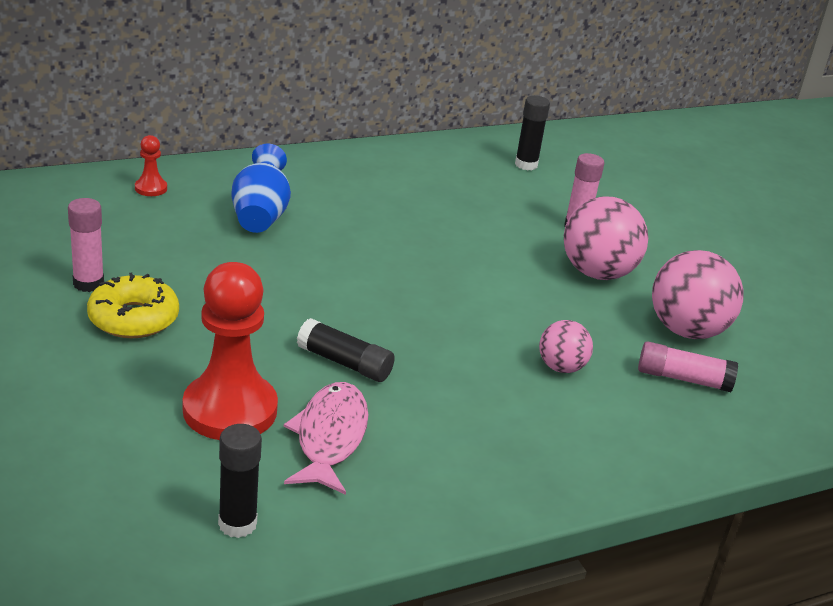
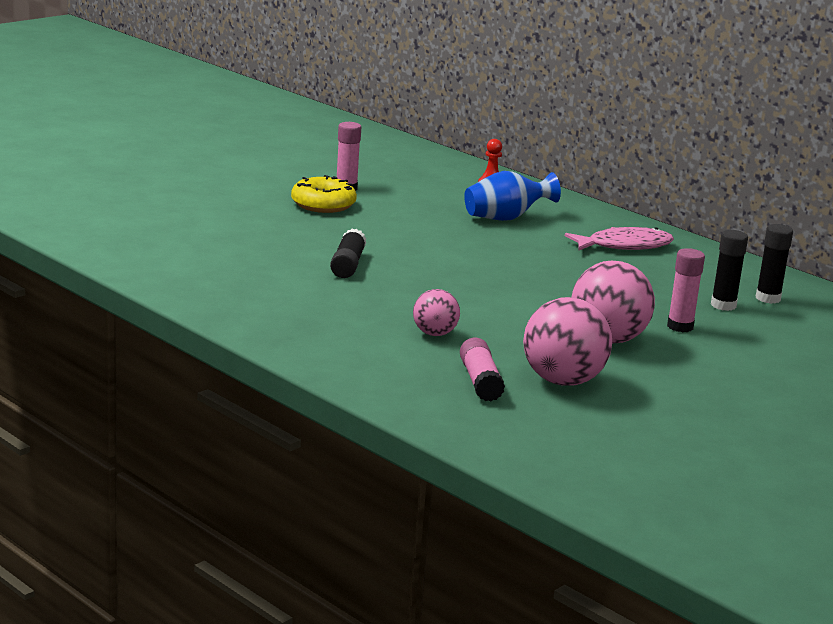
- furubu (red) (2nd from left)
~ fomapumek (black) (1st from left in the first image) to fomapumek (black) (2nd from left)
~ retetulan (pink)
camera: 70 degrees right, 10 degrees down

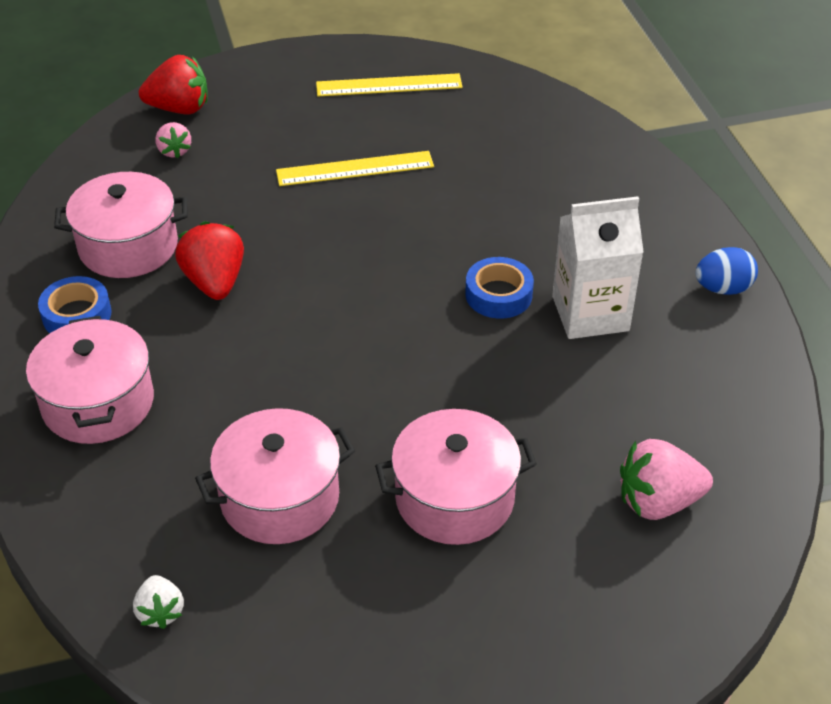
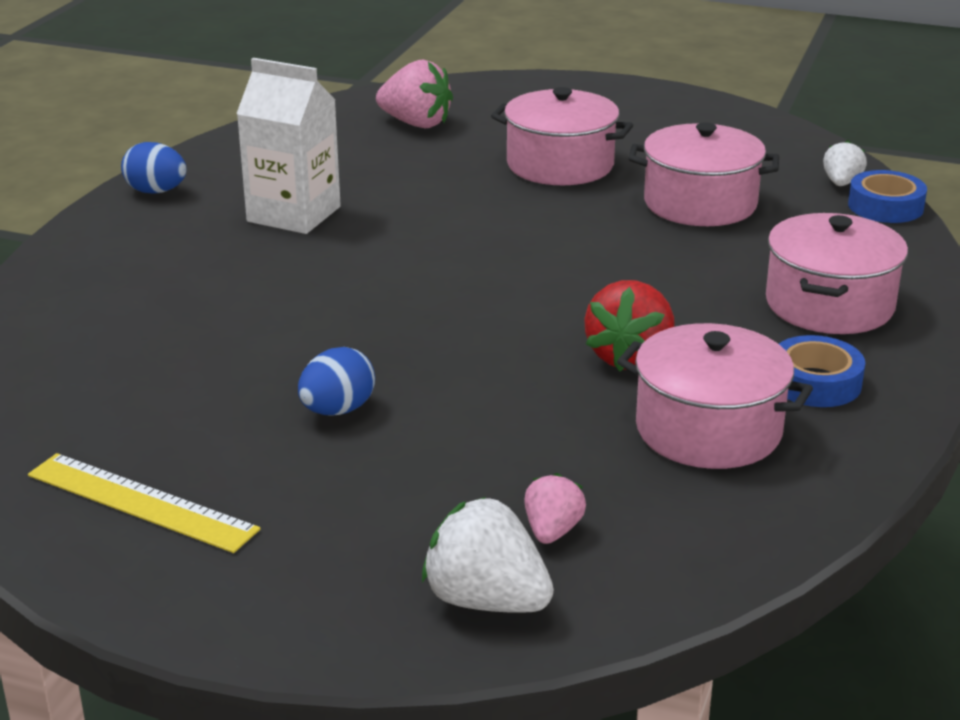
~ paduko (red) (1st from left) to paduko (white) (1st from left)
~ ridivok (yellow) (1st from left) to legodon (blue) (2nd from left)
~ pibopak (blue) (2nd from left)
camera: 145 degrees left, 15 degrees down

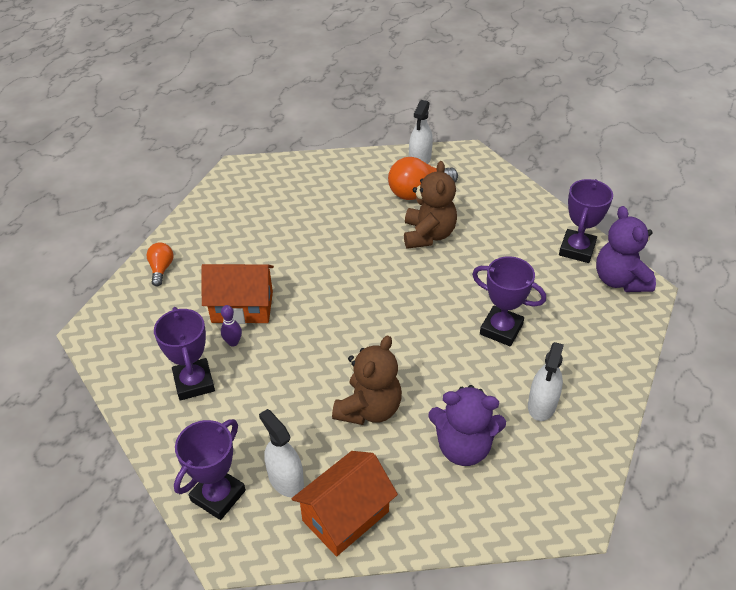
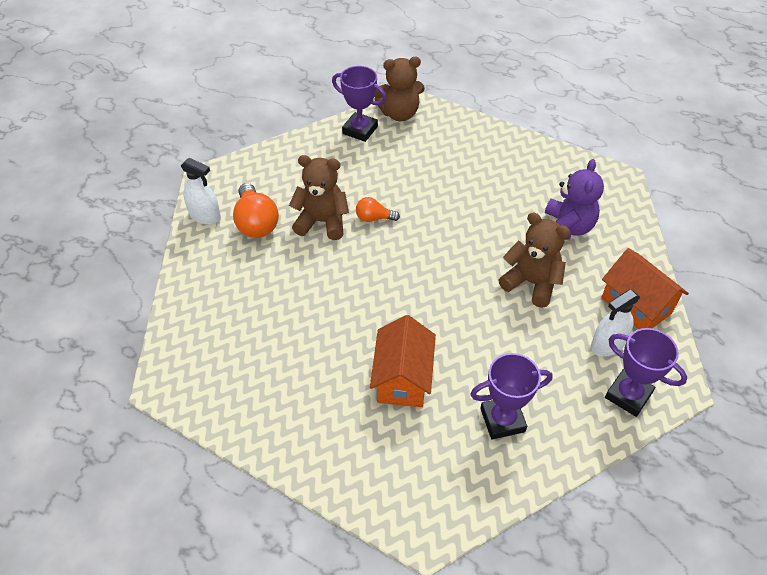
~ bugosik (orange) (1st from left in the first image) to bugosik (orange) (2nd from left)
- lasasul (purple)
- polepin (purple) (3rd from left)
- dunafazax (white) (3rd from left)
~ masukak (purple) (2nd from left) to masukak (brown) (2nd from left)
camera: 85 degrees left, 5 degrees up

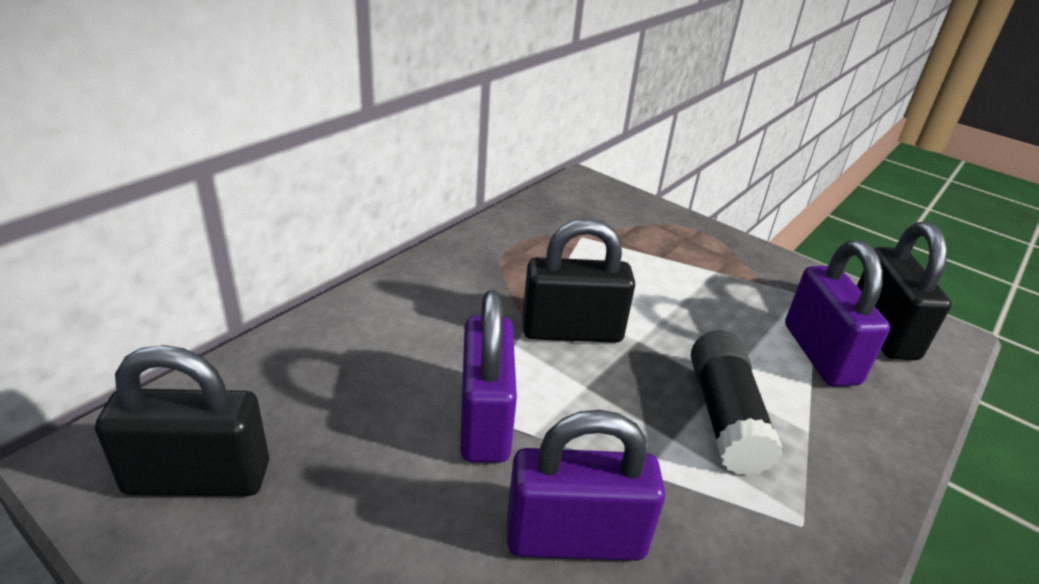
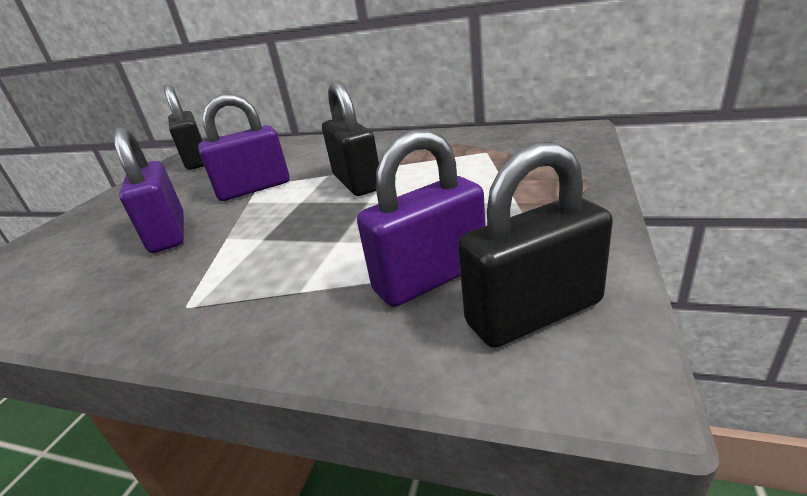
- fomapumek (black)
camera: 75 degrees right, 5 degrees down

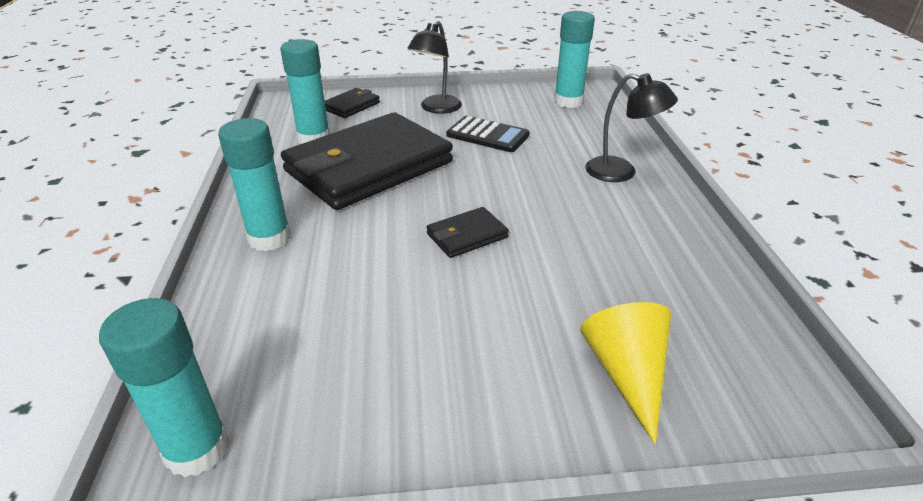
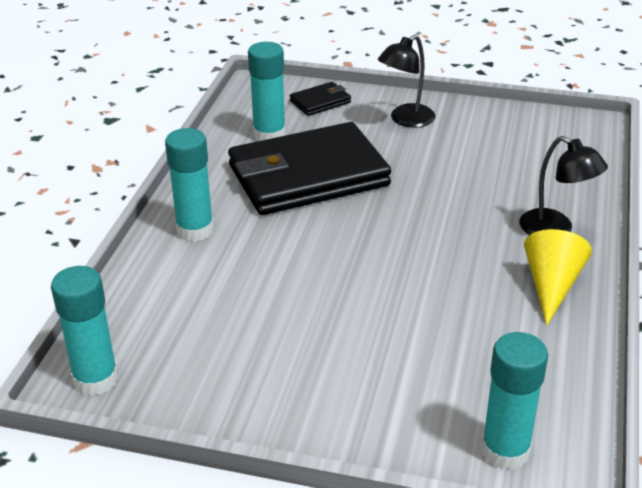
- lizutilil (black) (3rd from left)
- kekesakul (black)
~ fomapumek (turquoise) (4th from left)
~ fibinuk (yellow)
camera: 20 degrees right, 0 degrees up

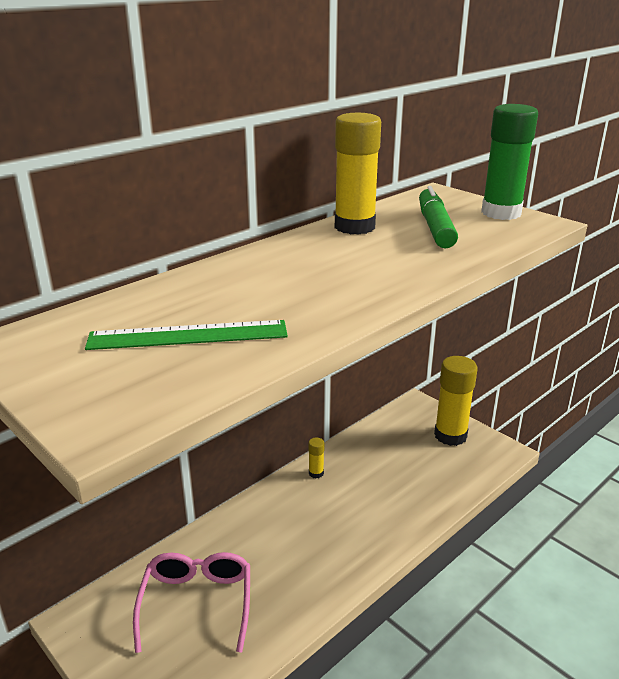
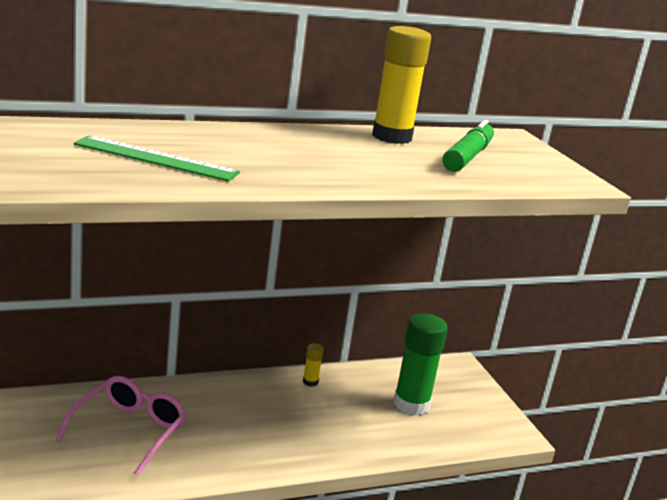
- fomapumek (yellow) (3rd from left)
~ fomapumek (green)
camera: 20 degrees right, 5 degrees down

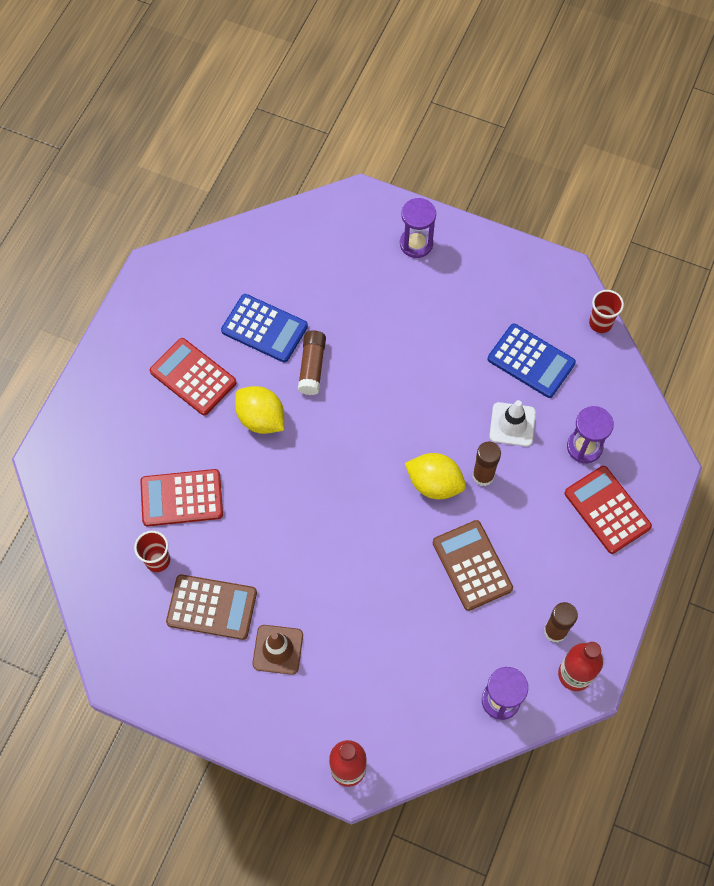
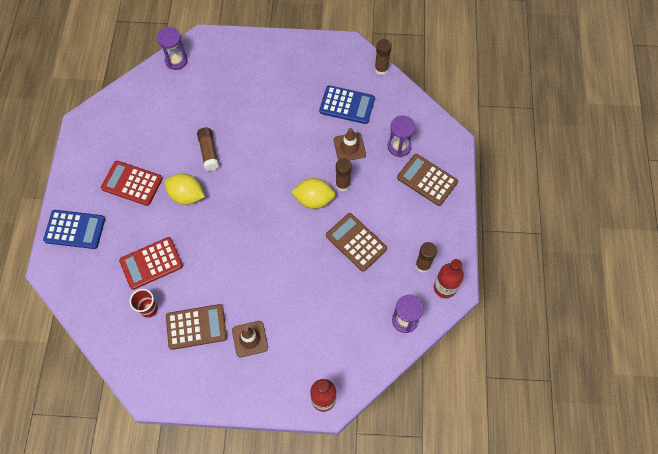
~ kekesakul (blue) (1st from left)
~ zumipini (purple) (1st from left)
~ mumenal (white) to mumenal (brown) (2nd from left)
~ kekesakul (red) (3rd from left) to kekesakul (brown) (3rd from left)
~ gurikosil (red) (2nd from left) to fomapumek (brown) (3rd from left)
camera: 20 degrees left, 0 degrees up

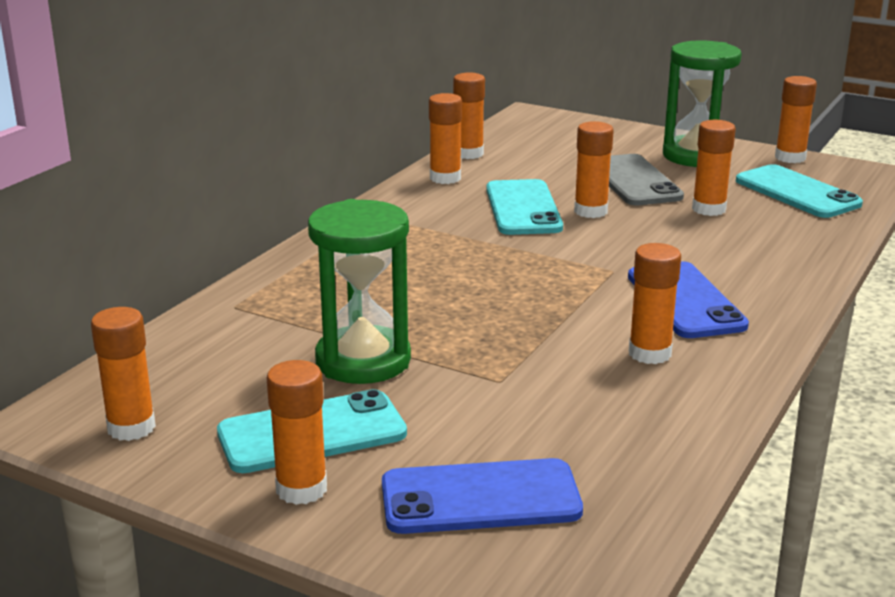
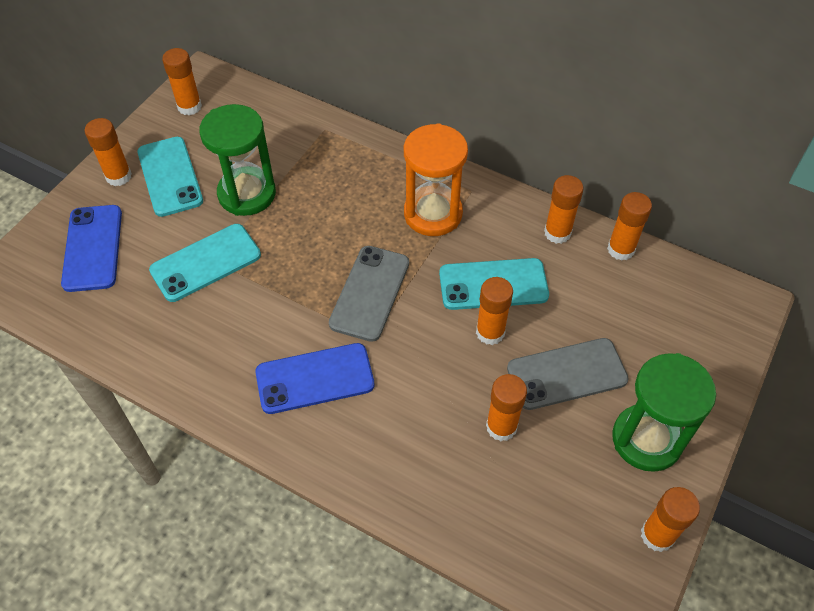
- fomapumek (orange) (6th from left)
~ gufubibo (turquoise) (3rd from left in the first image) to gufubibo (turquoise) (2nd from left)
+ gufubibo (grey) (1st from left)
+ zumipini (orange)
camera: 90 degrees right, 30 degrees up

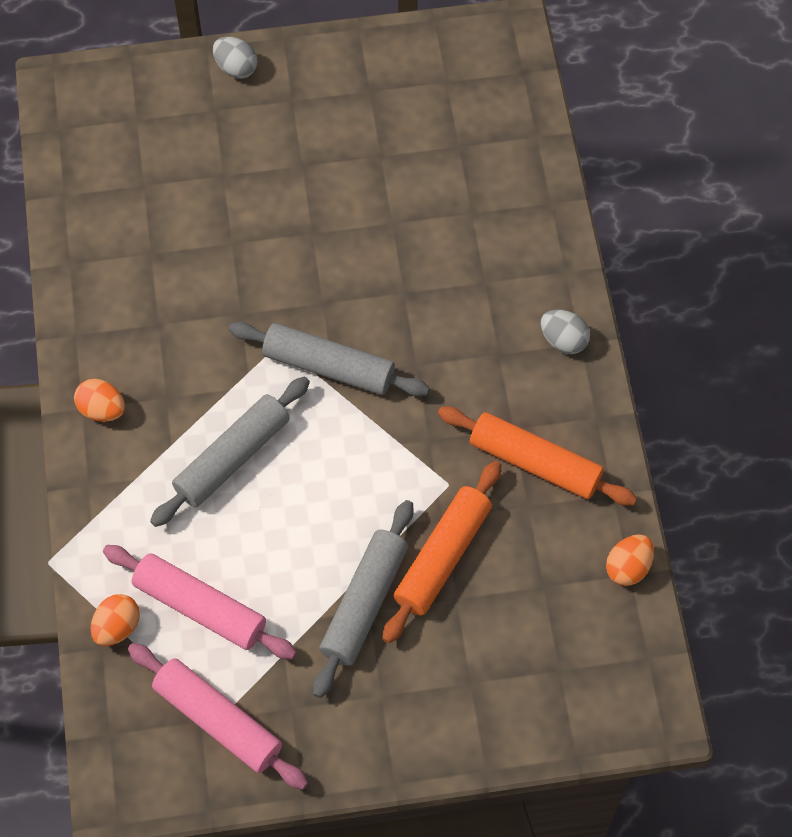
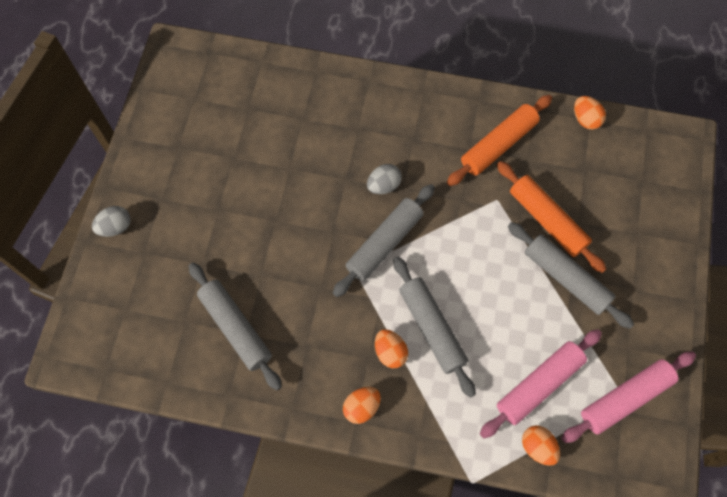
~ legodon (grey) (2nd from left)
+ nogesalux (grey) (1st from left)
+ legodon (orange) (2nd from left)
camera: 70 degrees left, 5 degrees up

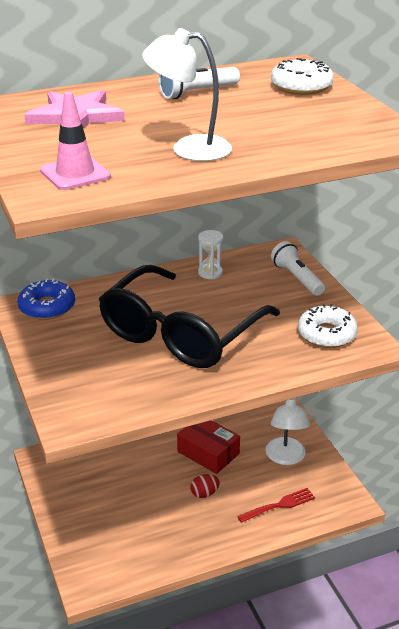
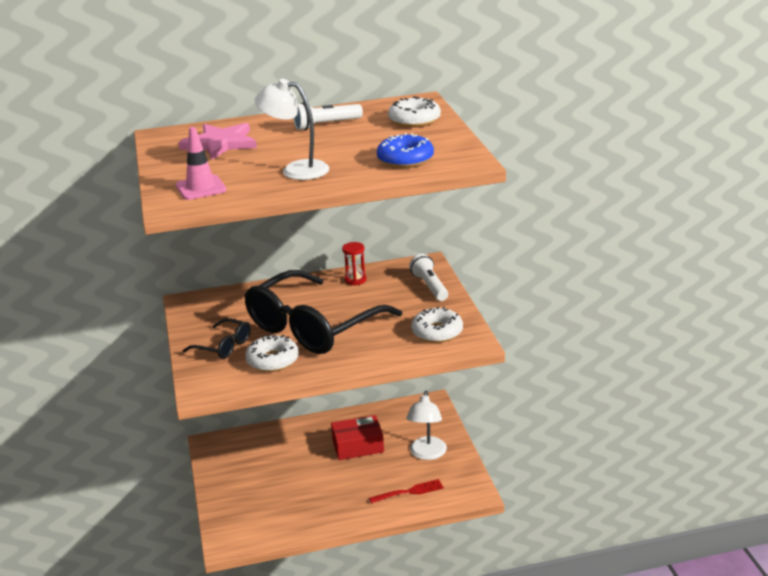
~ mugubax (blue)
~ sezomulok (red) 60 degrees counterclockwise
- legodon (red)
~ zumipini (white) to zumipini (red)
+ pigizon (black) (1st from left)
+ mugubax (white) (1st from left)
camera: 10 degrees right, 5 degrees down

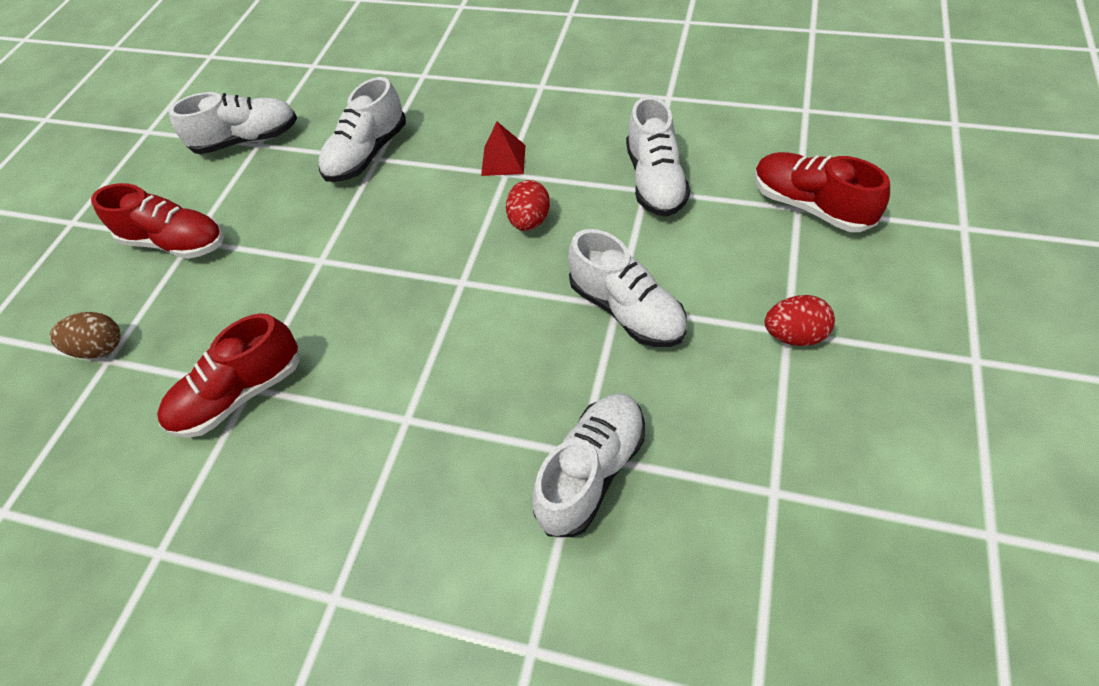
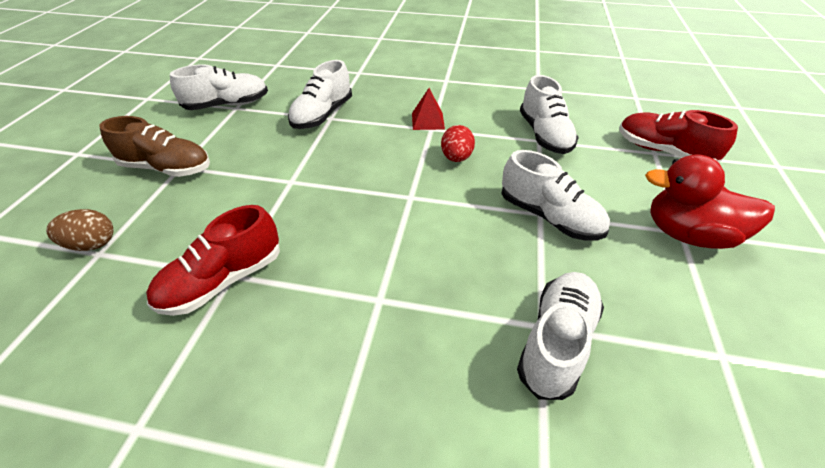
~ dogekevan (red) (1st from left) to dogekevan (brown)
~ legodon (red) (2nd from left) to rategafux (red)
camera: 10 degrees left, 10 degrees down

